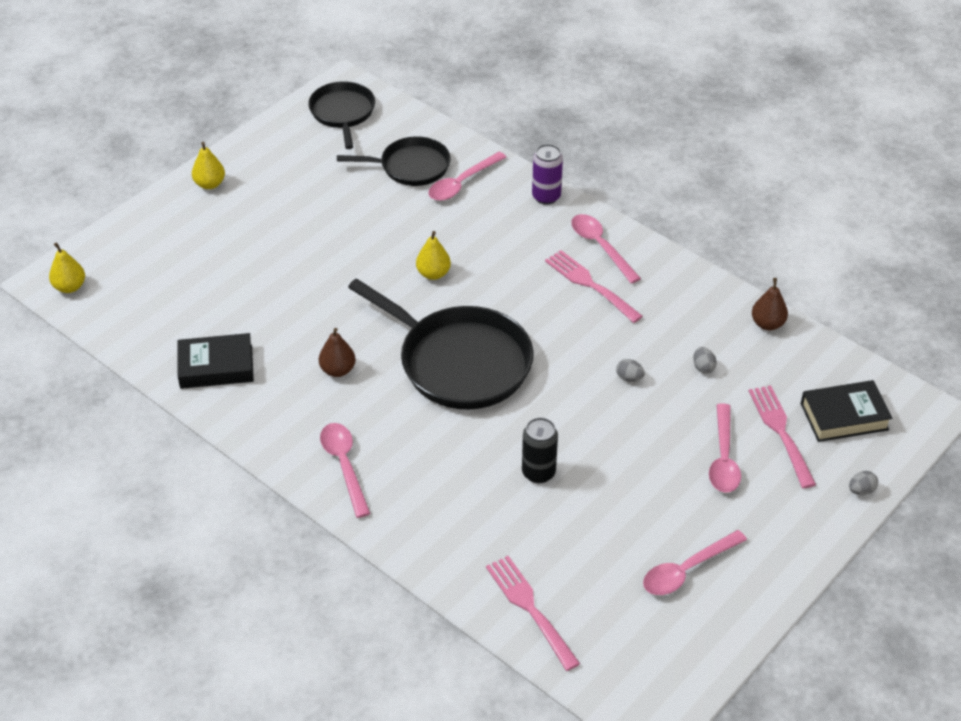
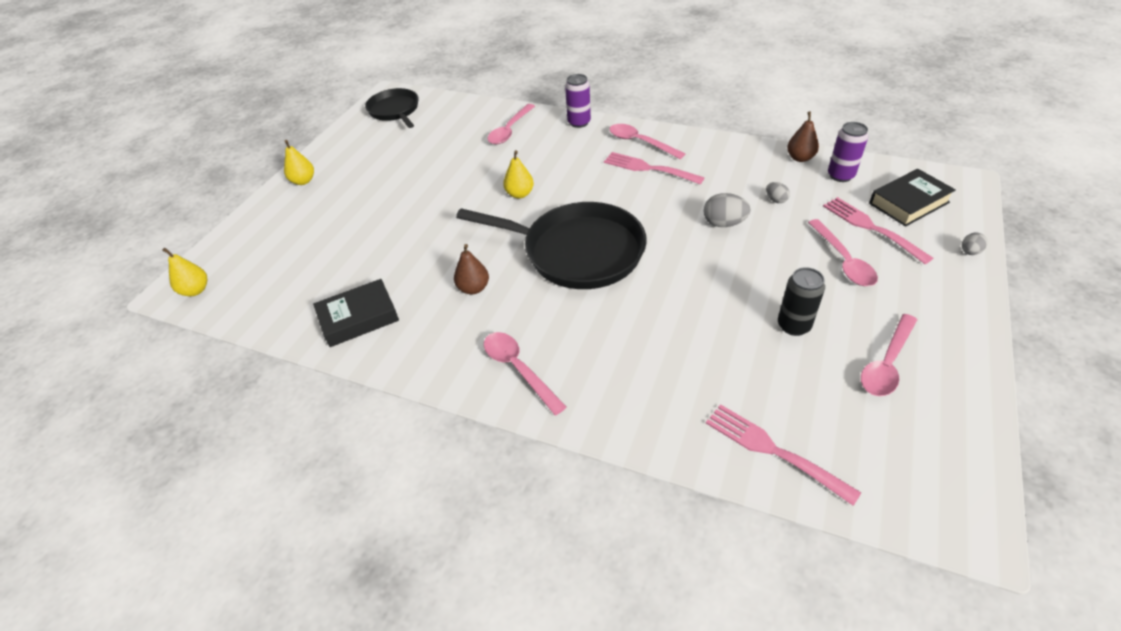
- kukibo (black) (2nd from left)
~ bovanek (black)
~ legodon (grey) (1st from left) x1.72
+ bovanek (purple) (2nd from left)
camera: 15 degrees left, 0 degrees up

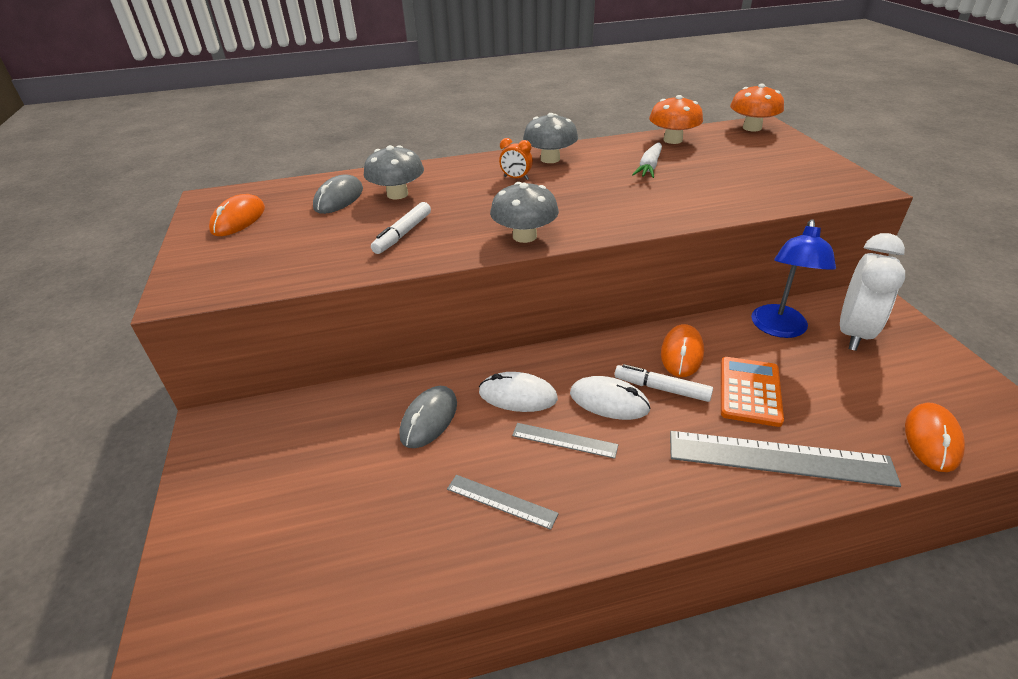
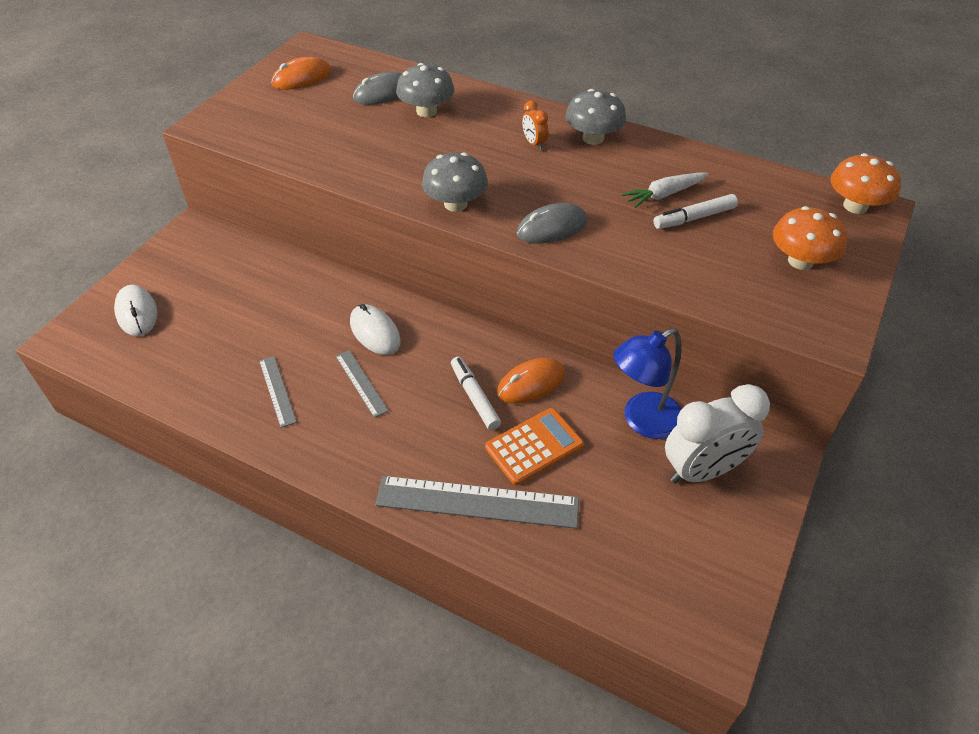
~ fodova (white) (1st from left in the first image) to fodova (white) (2nd from left)
~ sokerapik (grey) (2nd from left)
~ sokerapik (white) (2nd from left in the first image) to sokerapik (white) (1st from left)
~ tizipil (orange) (1st from left)
~ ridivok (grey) (3rd from left) 45 degrees counterclockwise
- sokerapik (orange) (3rd from left)
camera: 40 degrees right, 10 degrees up

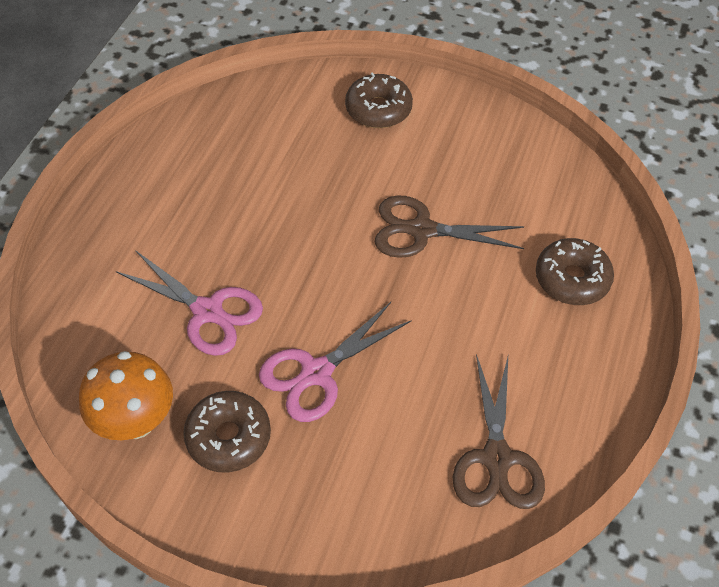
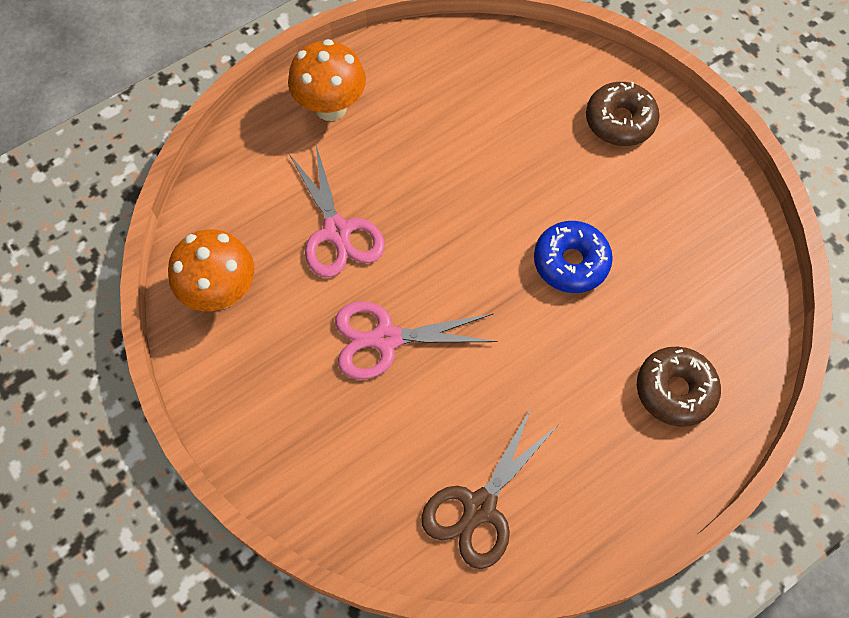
- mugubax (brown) (1st from left)
~ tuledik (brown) (1st from left) to mugubax (blue)
+ tizipil (orange) (2nd from left)
camera: 35 degrees right, 10 degrees up

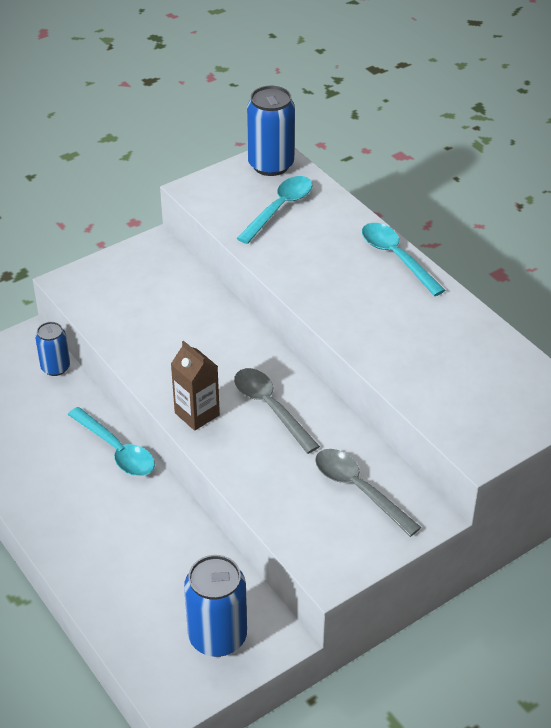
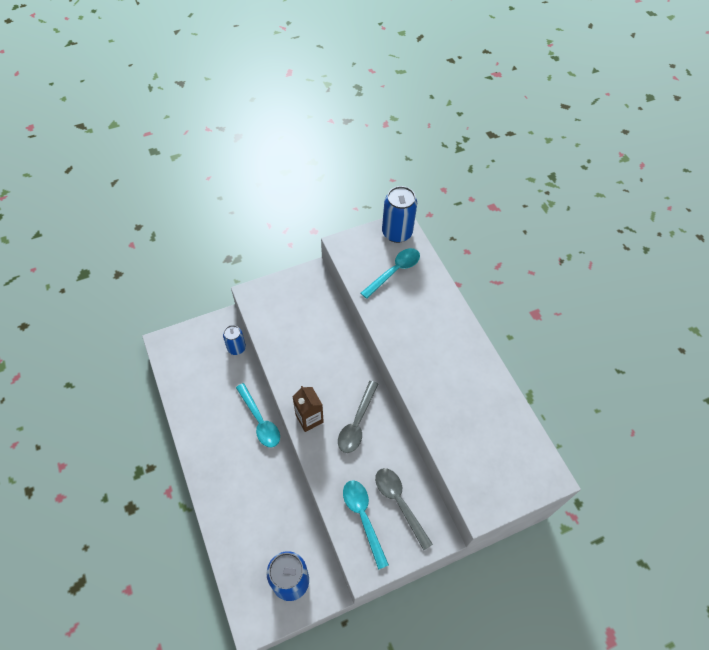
~ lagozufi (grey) (1st from left) 135 degrees counterclockwise
~ lagozufi (turquoise) (3rd from left in the first image) to lagozufi (turquoise) (2nd from left)
camera: 10 degrees right, 15 degrees up

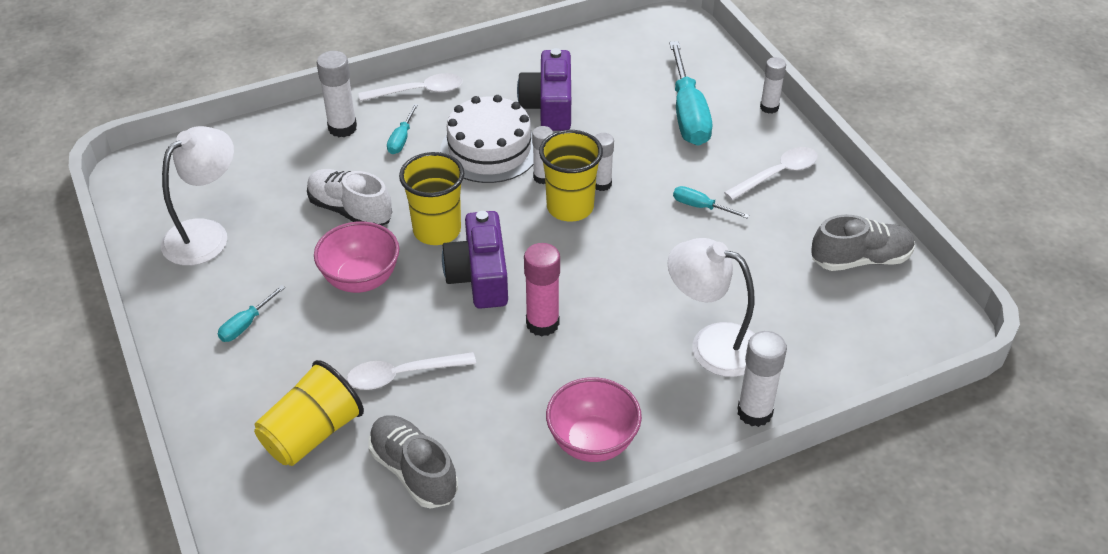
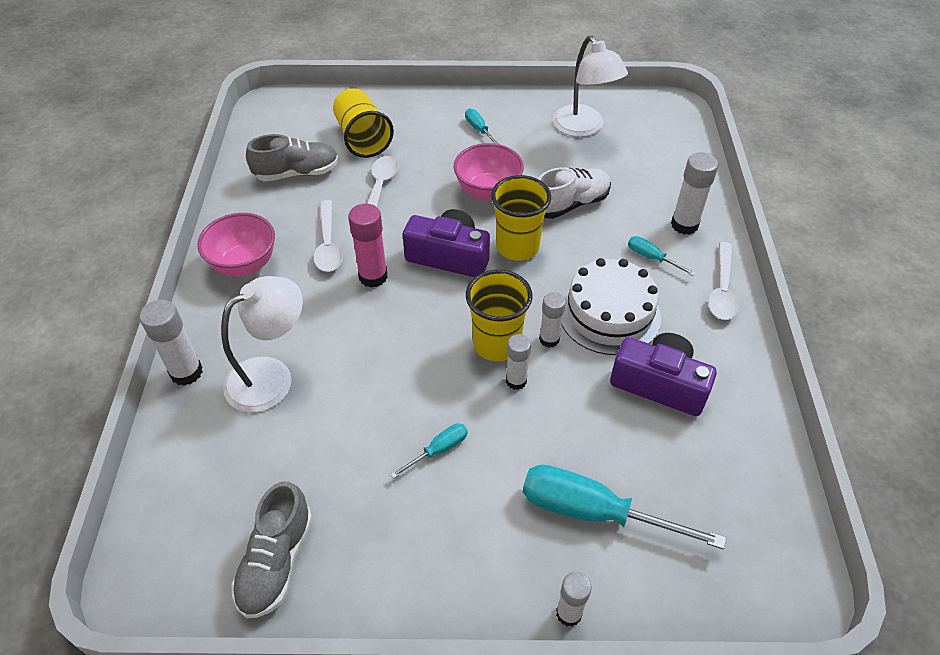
~ lagozufi (white) (3rd from left in the first image) to lagozufi (white) (1st from left)
camera: 115 degrees right, 5 degrees up

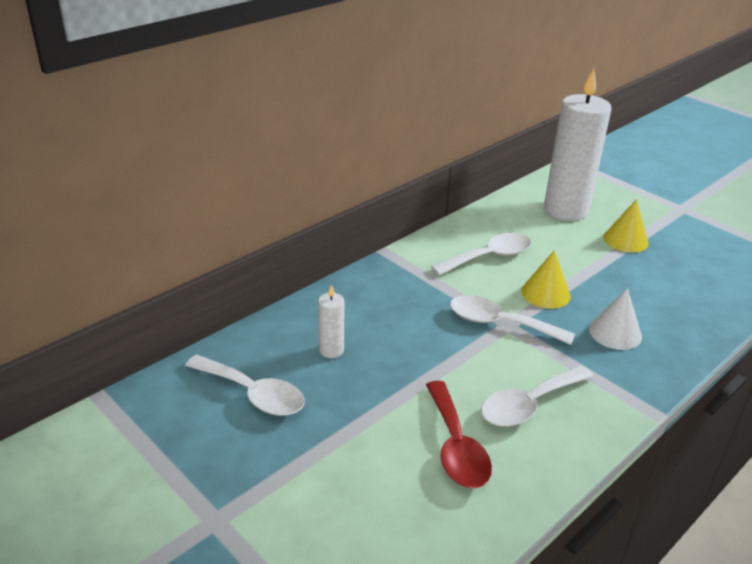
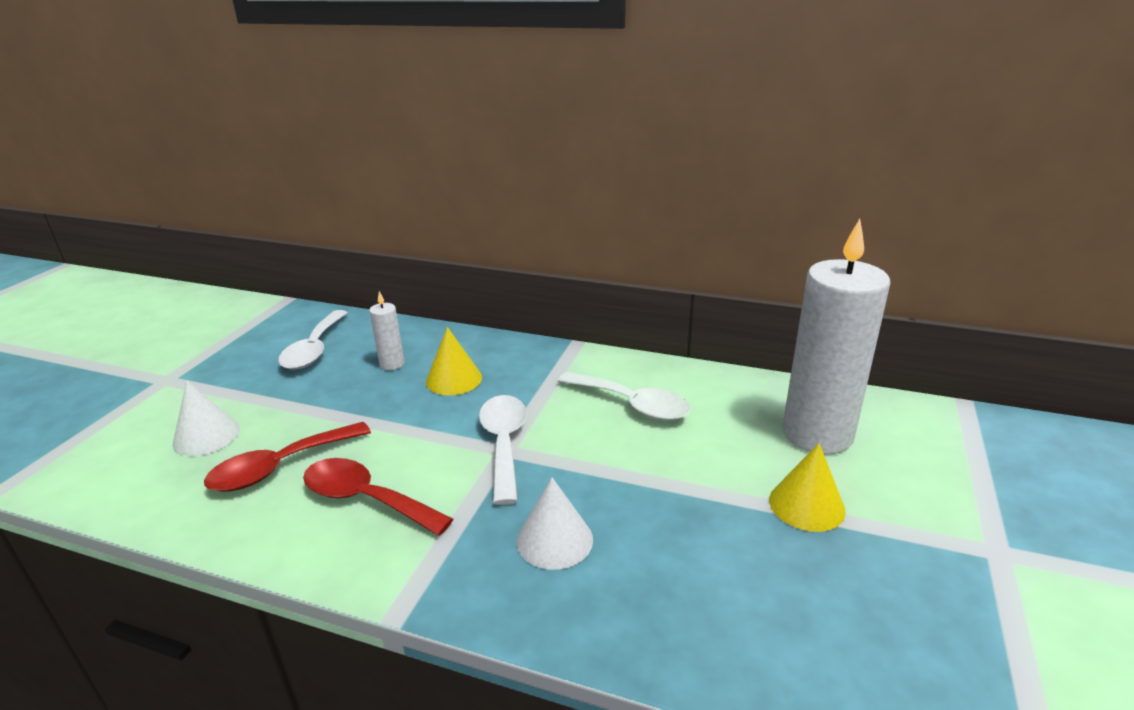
~ lagozufi (white) (4th from left) to lagozufi (red) (2nd from left)
~ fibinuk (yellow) (1st from left)
+ fibinuk (white) (1st from left)
camera: 65 degrees right, 5 degrees down

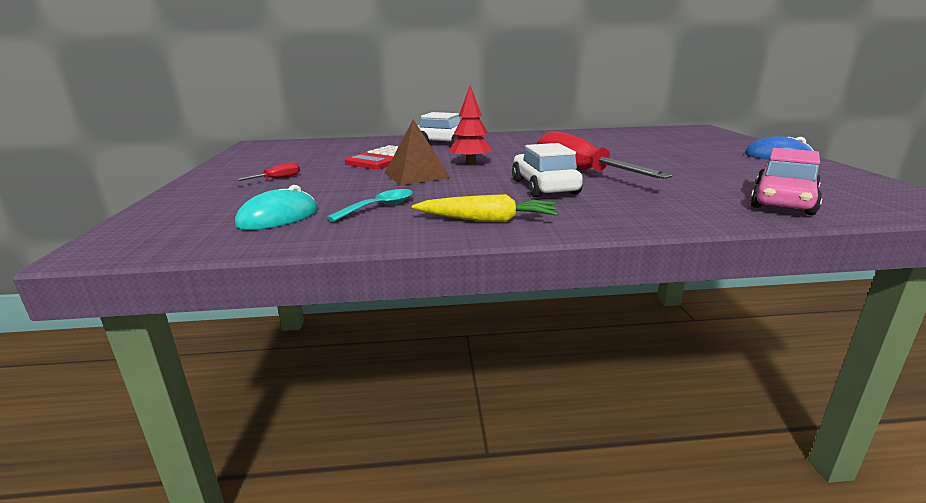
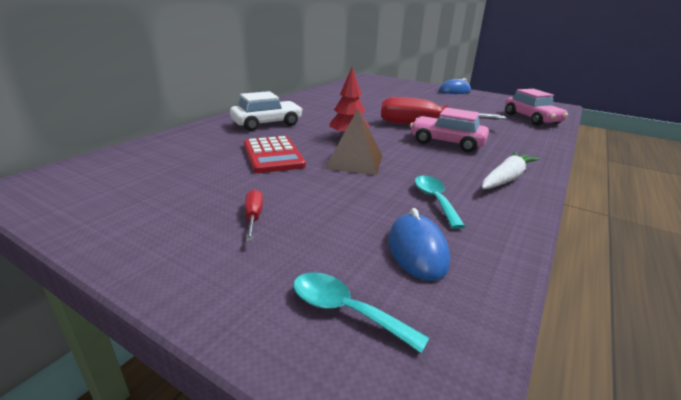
~ sokerapik (turquoise) to sokerapik (blue) (1st from left)
~ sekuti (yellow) to sekuti (white)
~ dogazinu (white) (2nd from left) to dogazinu (pink) (1st from left)
+ lagozufi (turquoise) (1st from left)
camera: 55 degrees left, 5 degrees up

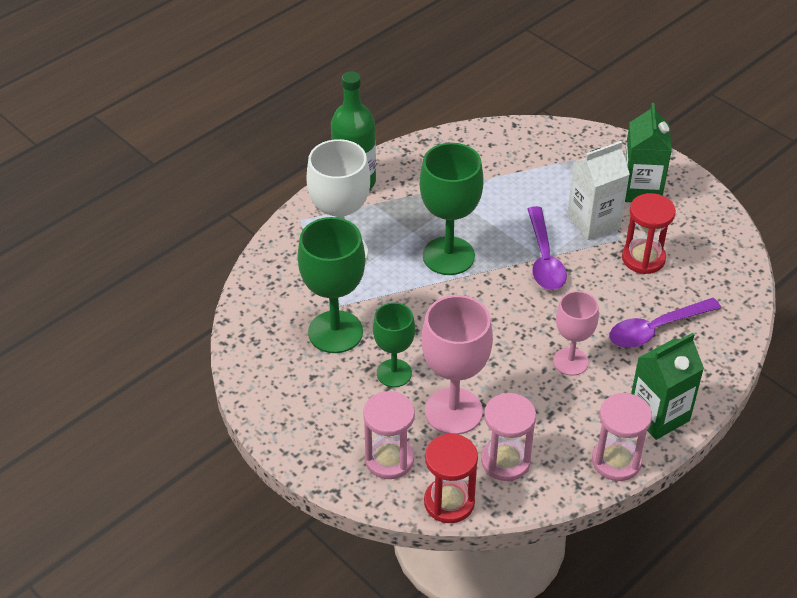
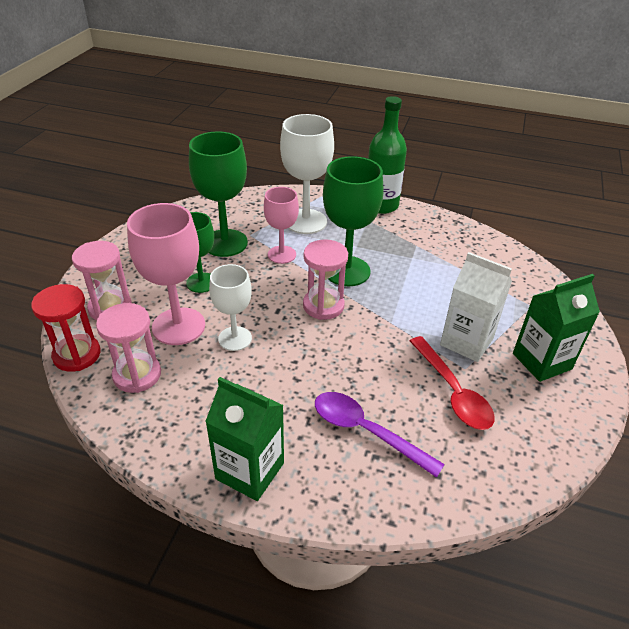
- lagozufi (purple) (1st from left)
~ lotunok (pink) (2nd from left)
~ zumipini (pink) (3rd from left)
~ zumipini (red) (2nd from left) to lagozufi (red)
+ lotunok (white) (1st from left)
camera: 60 degrees right, 5 degrees down

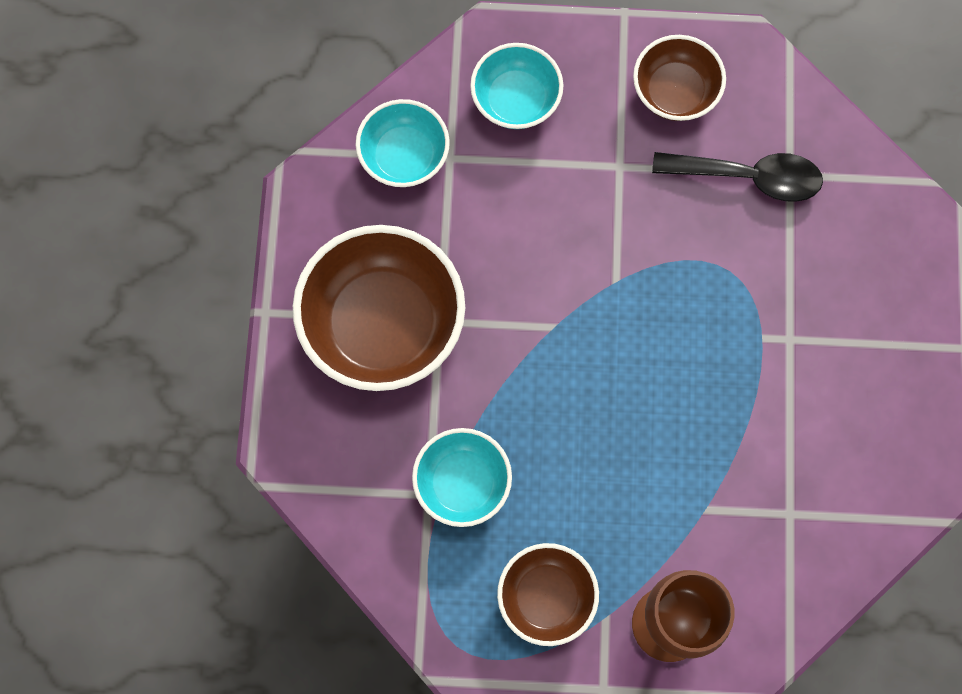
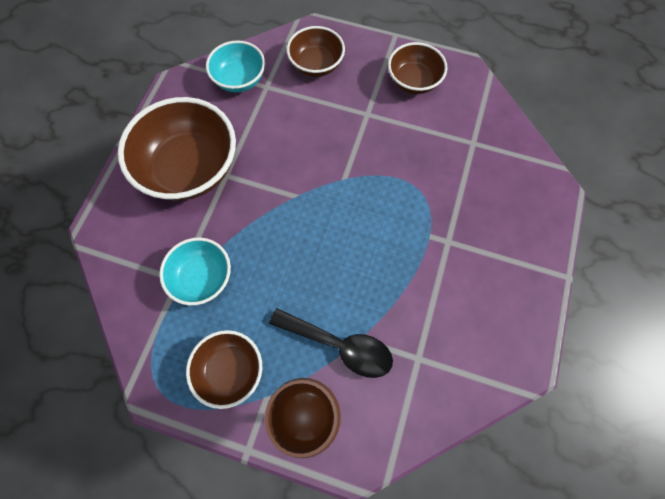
~ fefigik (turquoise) (3rd from left) to fefigik (brown) (3rd from left)
~ lagozufi (black)
camera: 15 degrees right, 5 degrees down

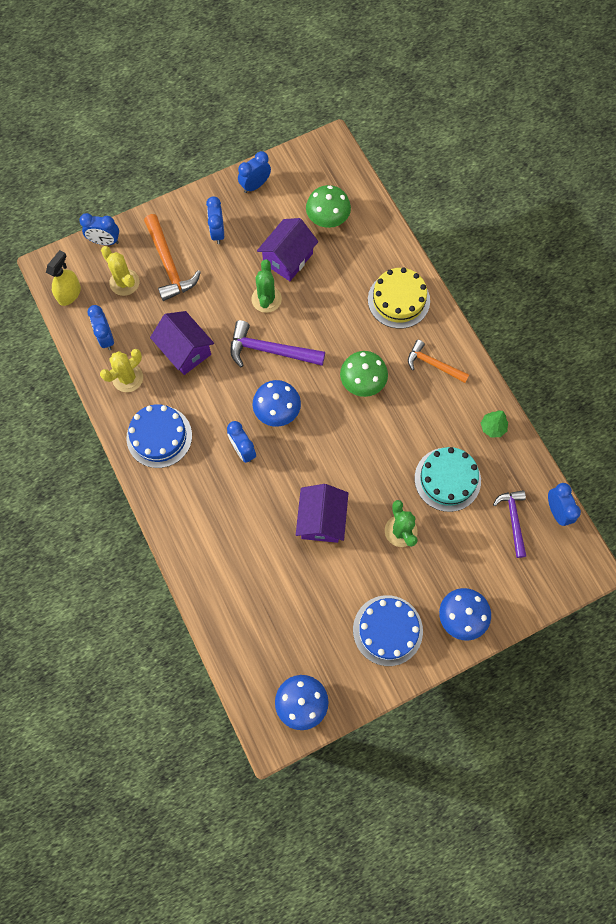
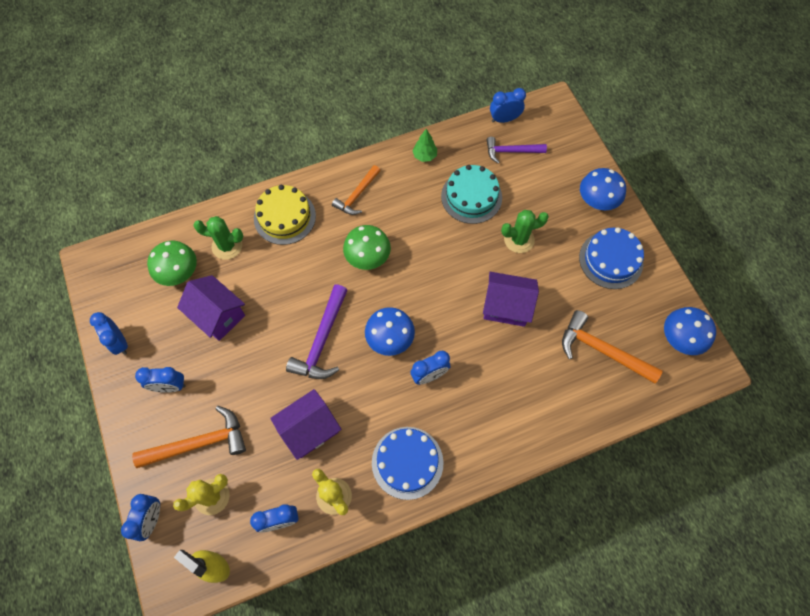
~ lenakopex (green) (1st from left)
+ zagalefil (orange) (3rd from left)
camera: 85 degrees left, 5 degrees down

